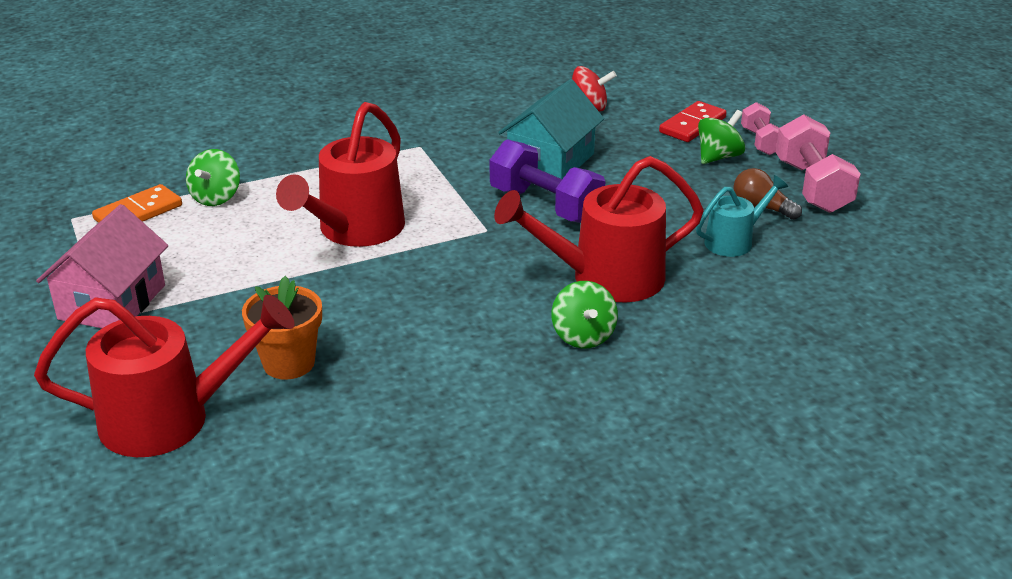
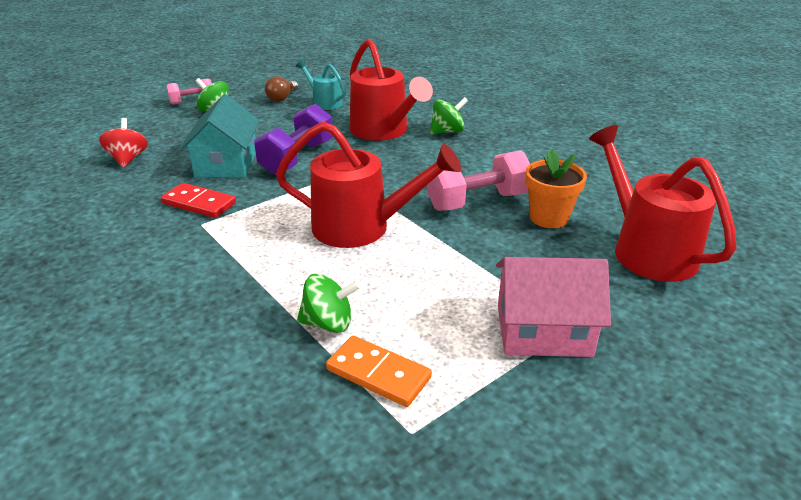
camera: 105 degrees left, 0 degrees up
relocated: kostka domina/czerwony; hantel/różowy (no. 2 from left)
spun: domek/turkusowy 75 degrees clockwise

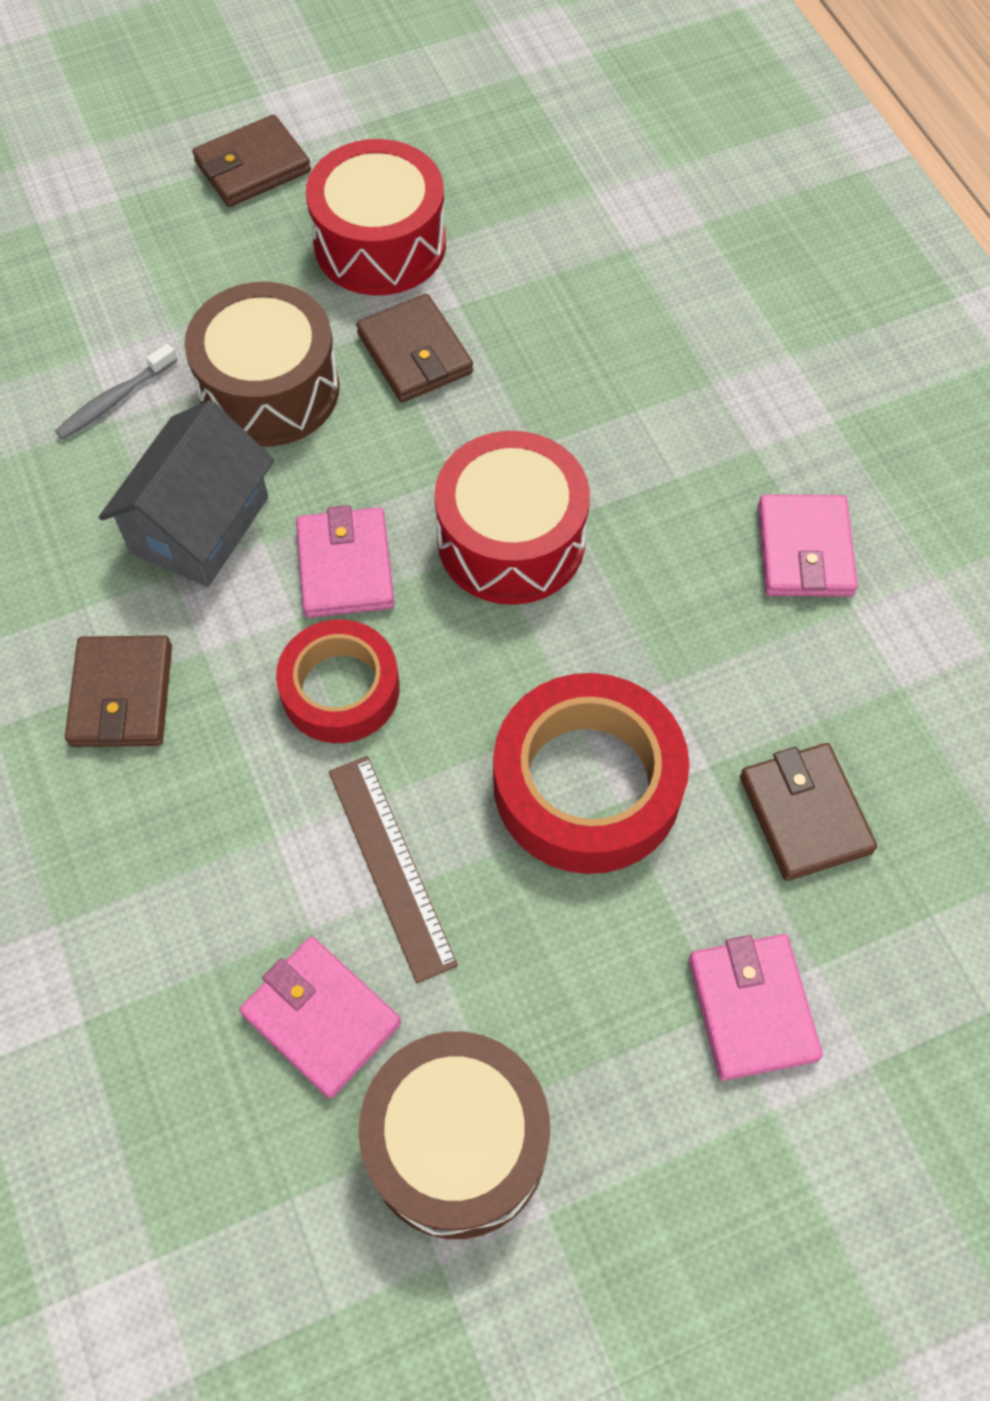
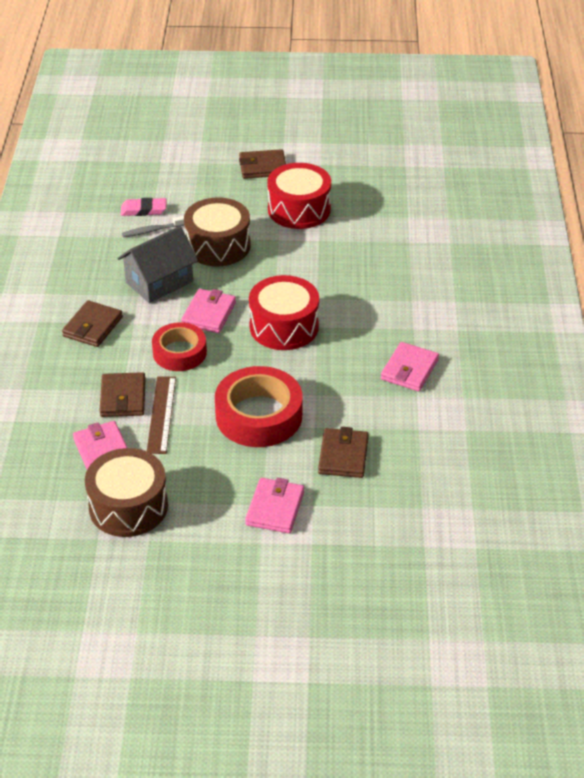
camera: 25 degrees right, 20 degrees down
appeared: gumka do mazania/różowy
relocated: portfel/brązowy (no. 3 from left in the first image) to portfel/brązowy (no. 2 from left)

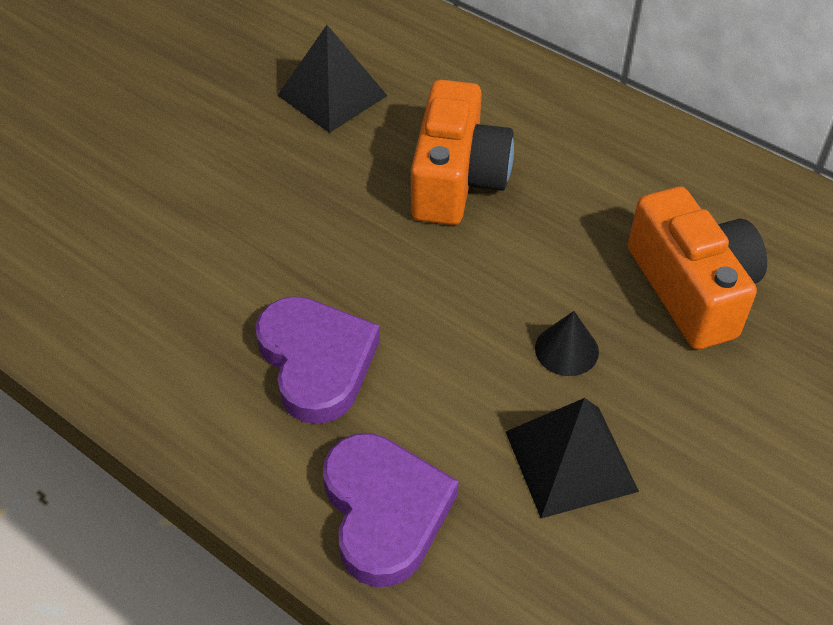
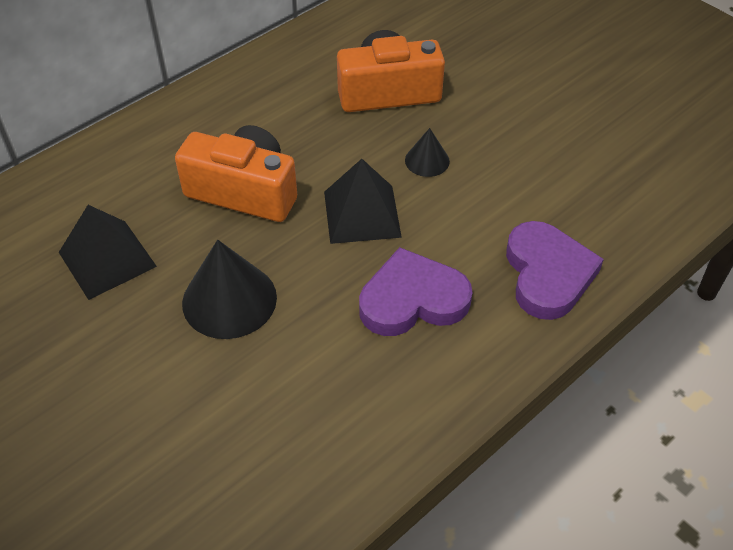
camera: 80 degrees left, 0 degrees up
appeared: stożek/czarny (no. 1 from left)
relocated: piramida/czarny (no. 2 from left)
spun: serce/fioletowy (no. 2 from left) 90 degrees clockwise

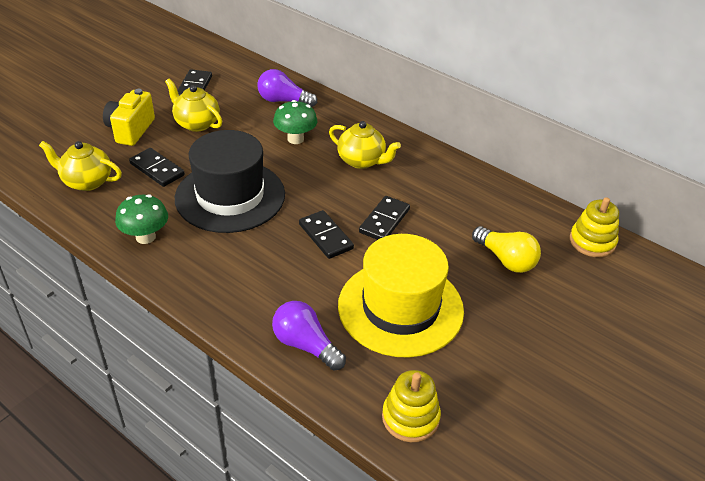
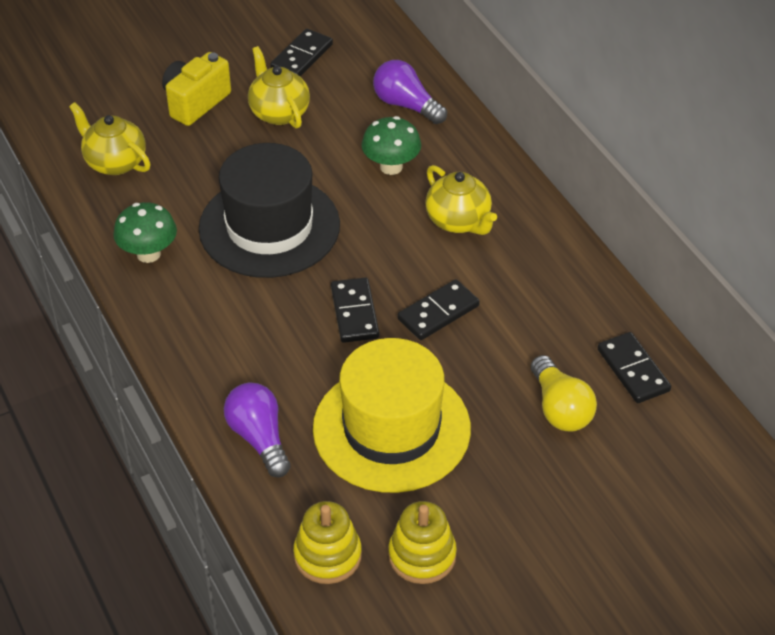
camera: 25 degrees right, 5 degrees up
relocated: kostka domina/czarny (no. 1 from left in the first image) to kostka domina/czarny (no. 4 from left); zabawka nakładanka/żółty (no. 2 from left)

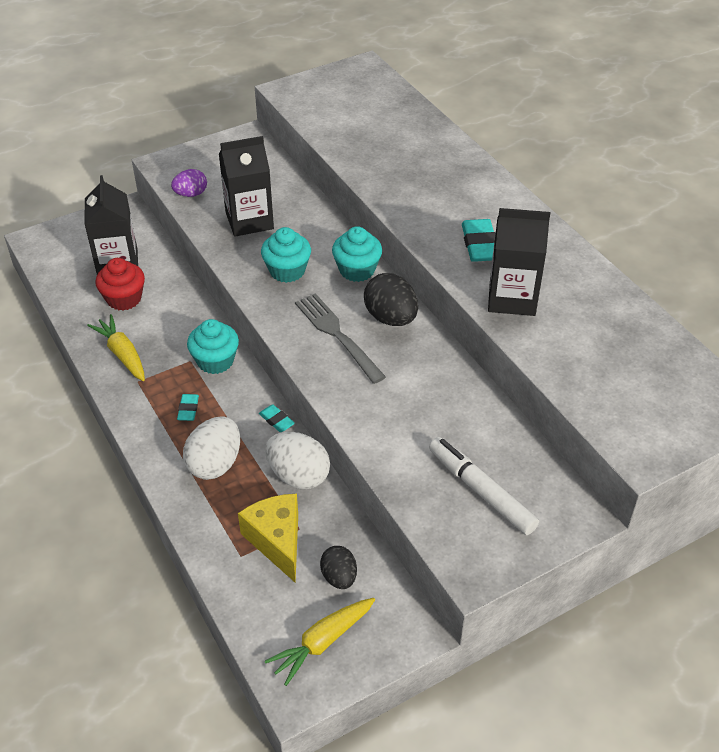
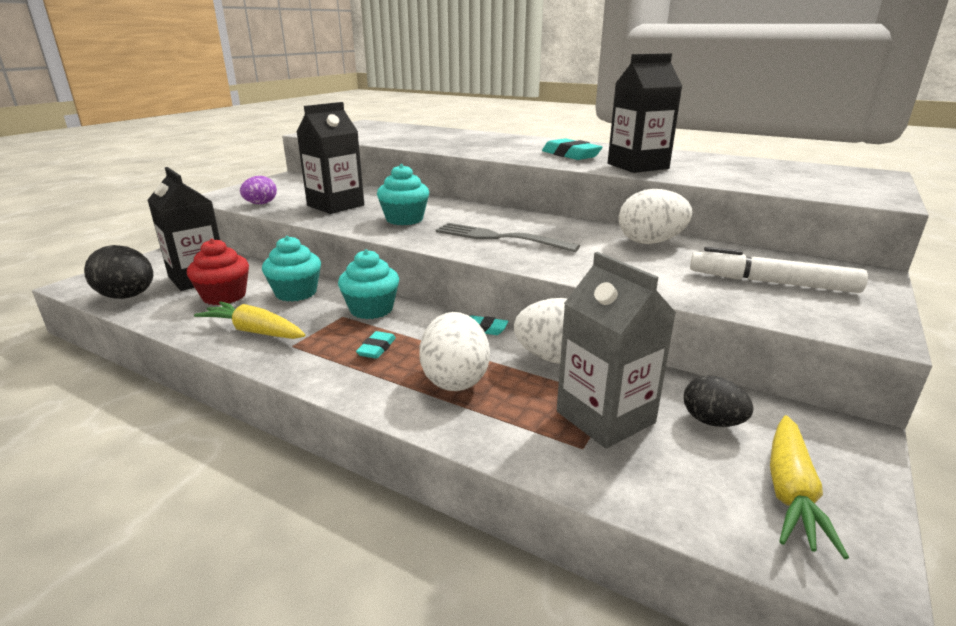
camera: 30 degrees left, 20 degrees down
appeared: jajko/biały (no. 3 from left)
relocated: muffinka/turkusowy (no. 3 from left in the first image) to muffinka/turkusowy (no. 1 from left); jajko/czarny (no. 2 from left in the first image) to jajko/czarny (no. 1 from left)
exchanged: ser/żółty to karton mleka/szary
spun: gumka do mazania/turkusowy (no. 1 from left) 45 degrees clockwise

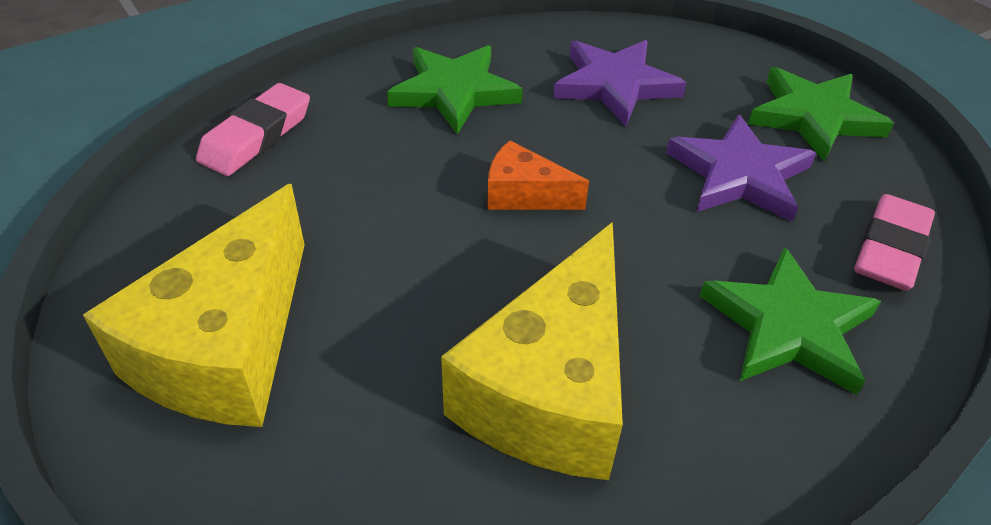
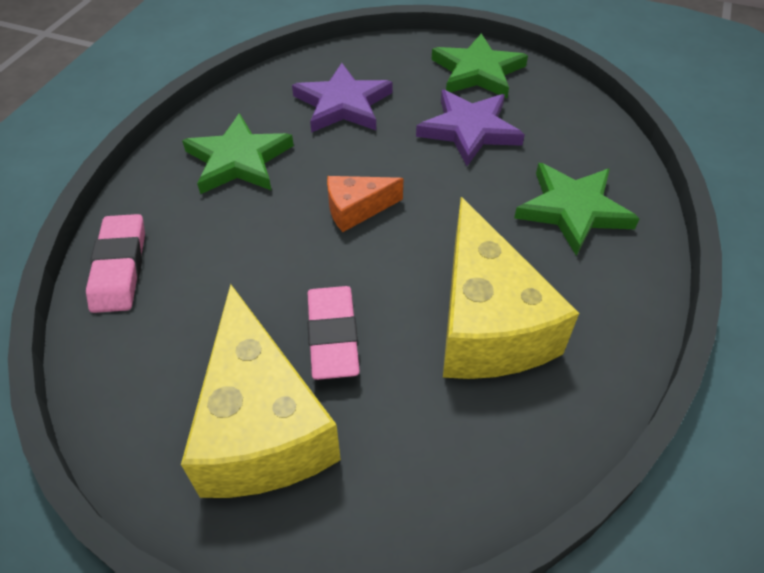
camera: 35 degrees left, 5 degrees up
relocated: gumka do mazania/różowy (no. 2 from left)

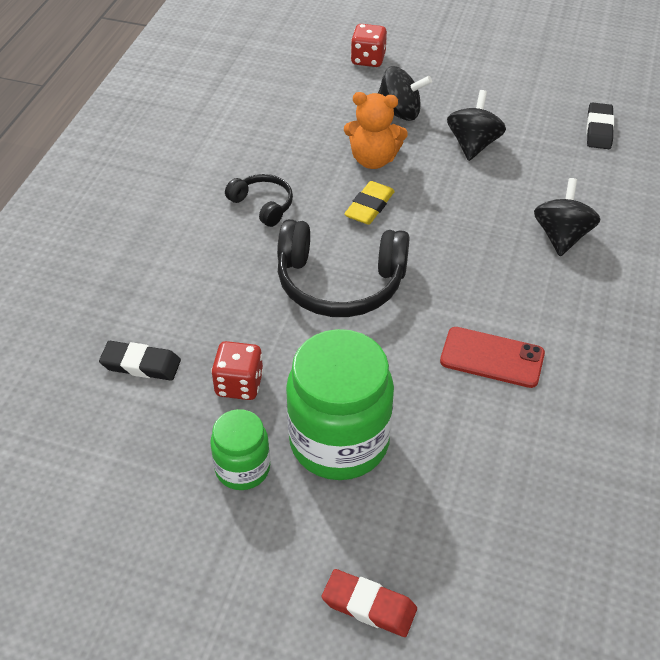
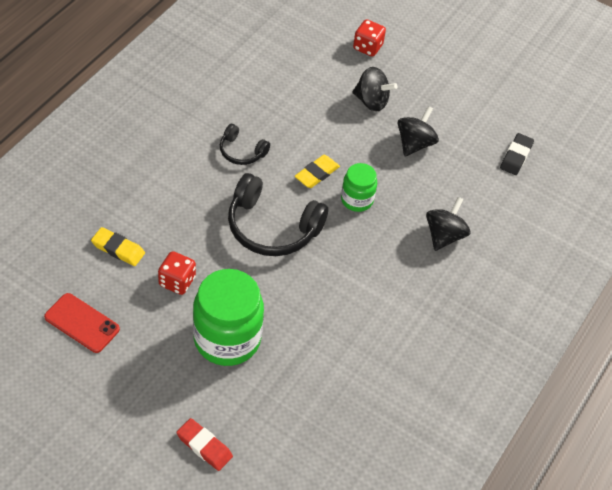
camera: 10 degrees right, 5 degrees up
missing: miś/pomarańczowy
relocated: słoik/zielony (no. 1 from left in the first image) to słoik/zielony (no. 2 from left); telefon/czerwony
colour: gumka do mazania/czarny (no. 1 from left) to gumka do mazania/żółty (no. 1 from left)
spun: słuchawki/czarny (no. 1 from left) 150 degrees clockwise

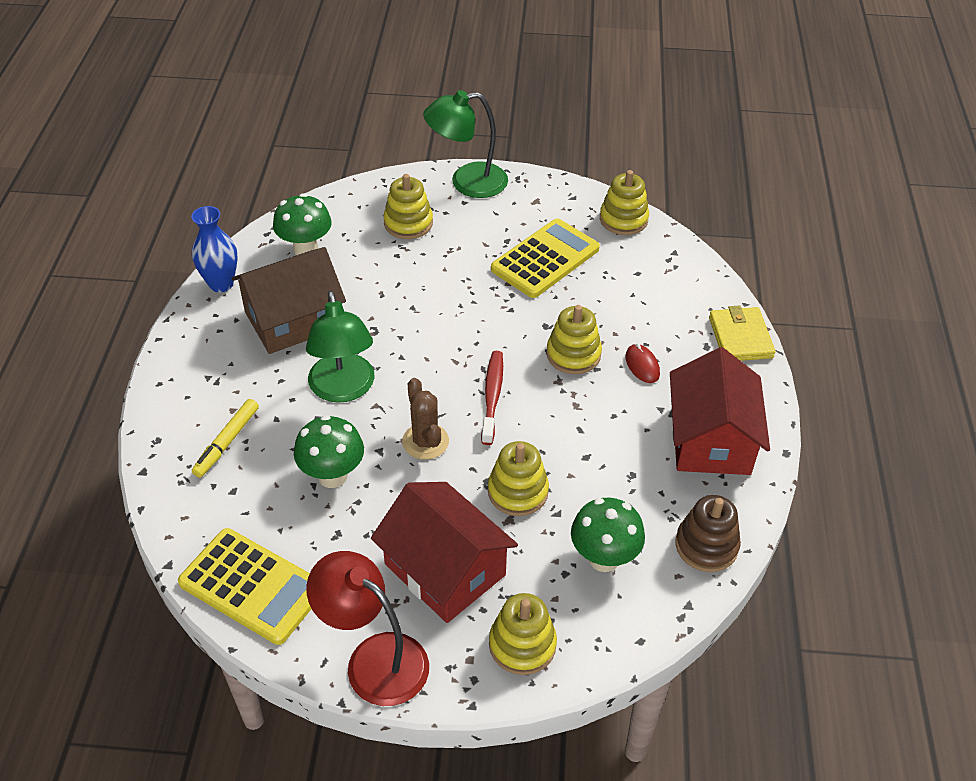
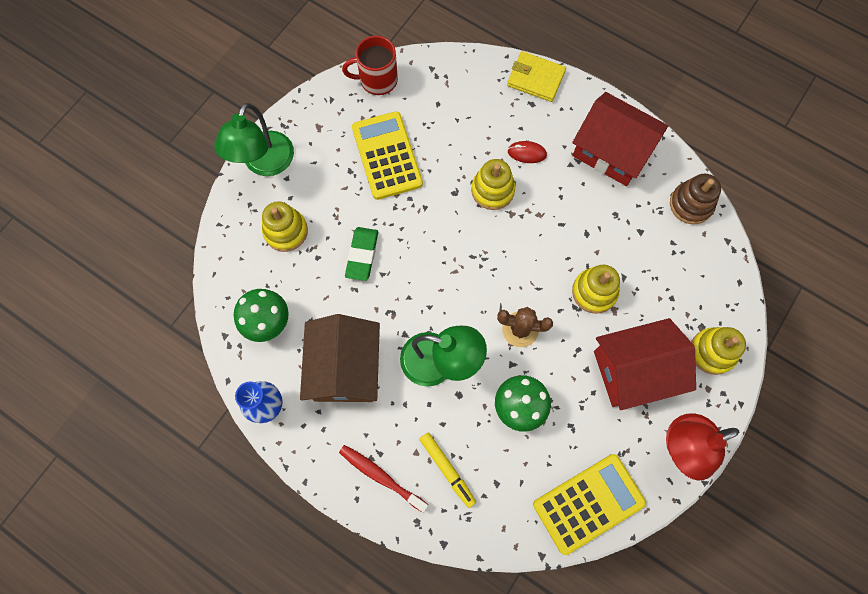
camera: 60 degrees left, 25 degrees up
missing: grzyb/zielony (no. 3 from left)
appeared: gumka do mazania/zielony
relocated: szczoteczka do zębów/czerwony
exchanged: zabawka nakładanka/żółty (no. 5 from left) to kubek/czerwony

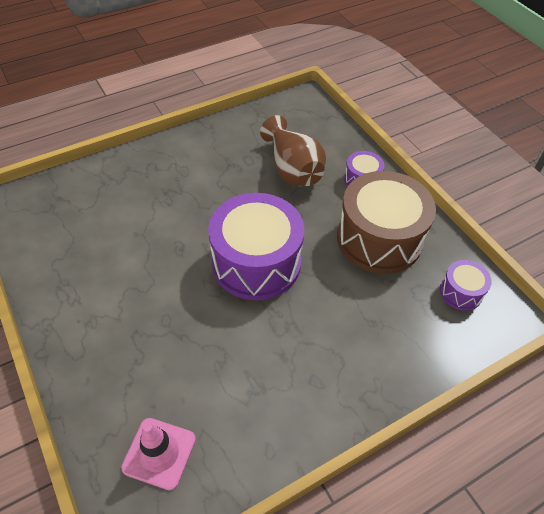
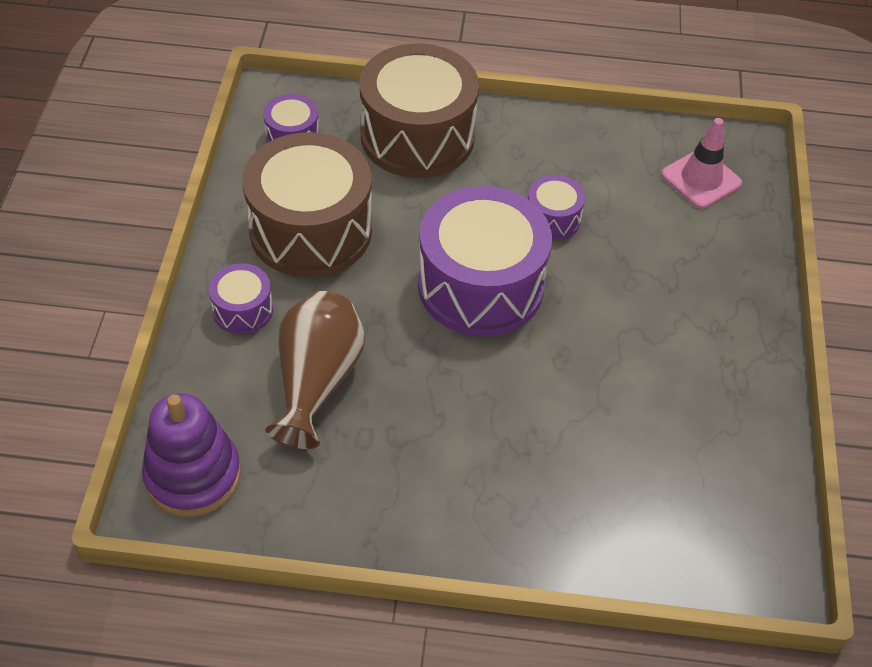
camera: 145 degrees left, 0 degrees up
appeared: zabawka nakładanka/fioletowy; bęben/brązowy (no. 2 from left); bęben/fioletowy (no. 4 from left)

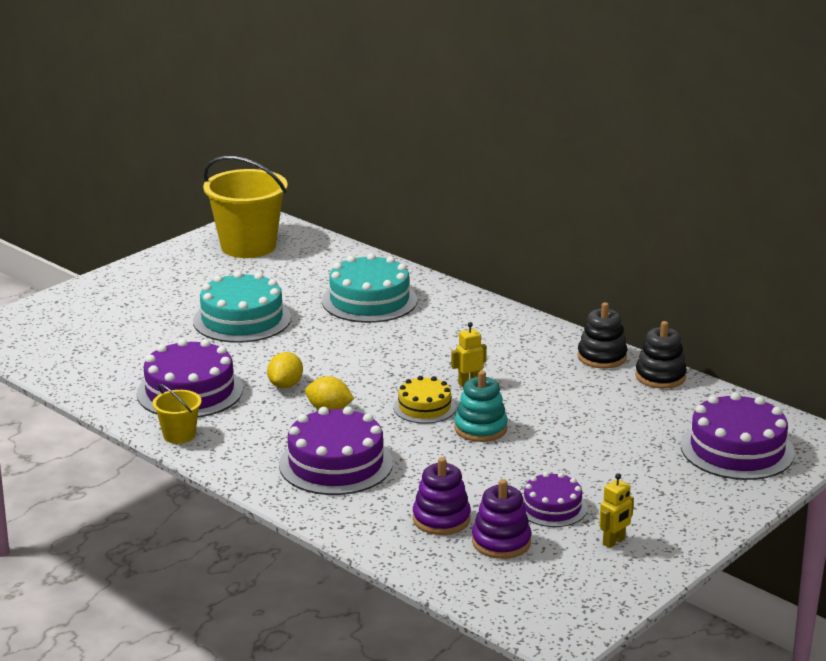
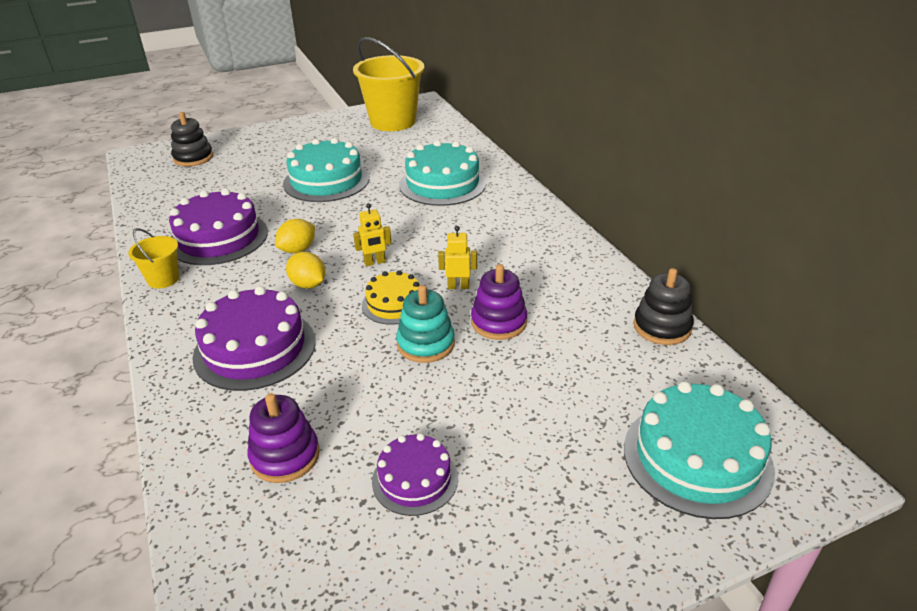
camera: 25 degrees right, 10 degrees up
relocated: zabawka nakładanka/fioletowy (no. 2 from left); zabawka nakładanka/czarny (no. 1 from left); robot/żółty (no. 2 from left in the first image) to robot/żółty (no. 1 from left)
colour: tort/fioletowy (no. 4 from left) to tort/turkusowy (no. 3 from left)

